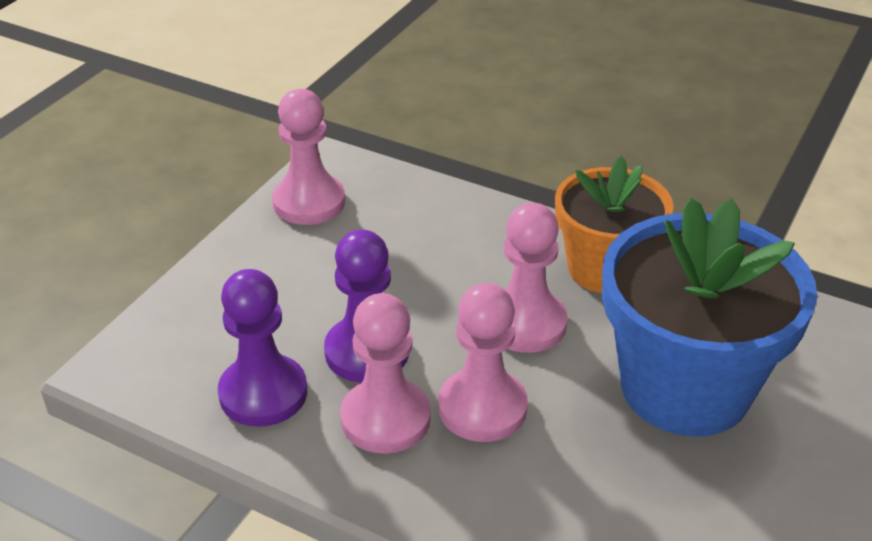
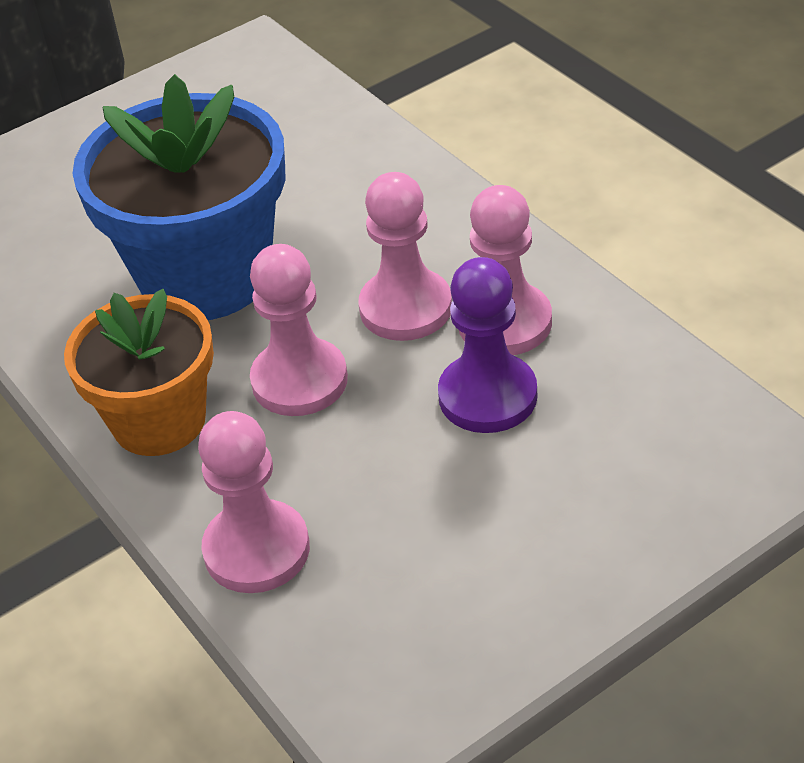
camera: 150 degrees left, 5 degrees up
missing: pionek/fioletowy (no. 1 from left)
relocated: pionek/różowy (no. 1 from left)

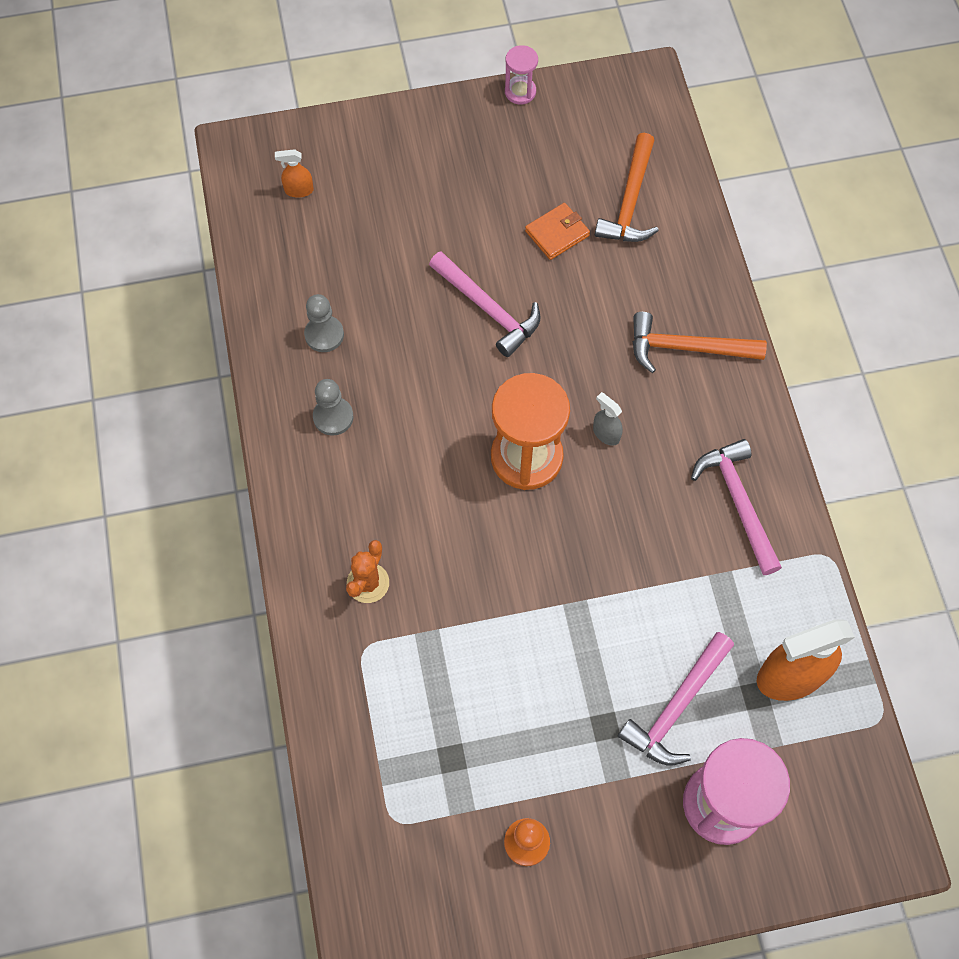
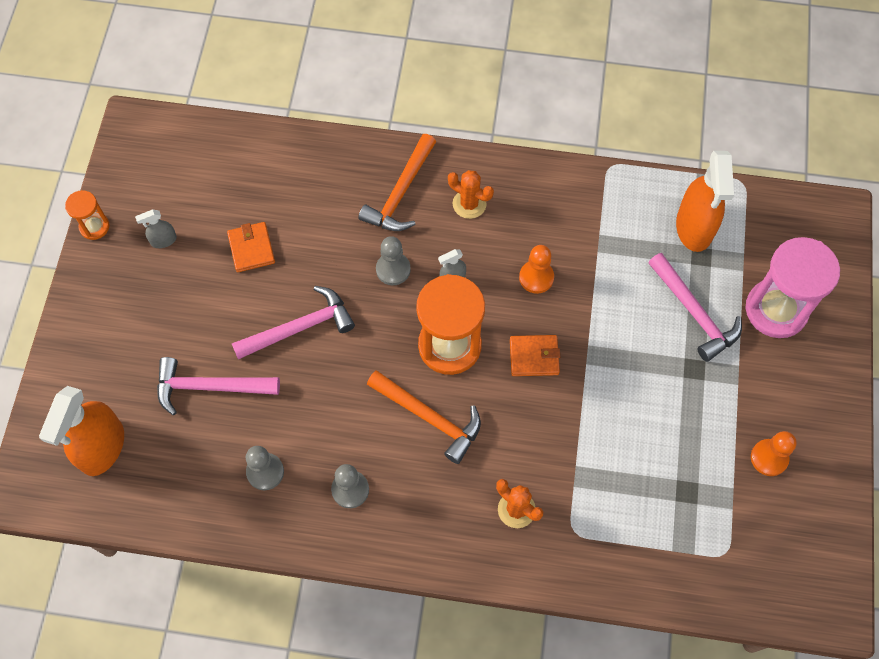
camera: 70 degrees left, 0 degrees up
appeared: spryskiwacz/szary (no. 1 from left); pionek/szary (no. 3 from left); kaktus/pomarańczowy (no. 1 from left); portfel/pomarańczowy (no. 2 from left); pionek/pomarańczowy (no. 1 from left)
relocated: młotek/pomarańczowy (no. 1 from left in the first image) to młotek/pomarańczowy (no. 2 from left); młotek/różowy (no. 3 from left in the first image) to młotek/różowy (no. 1 from left)
colour: klepsydra/różowy (no. 1 from left) to klepsydra/pomarańczowy (no. 1 from left)
size: spryskiwacz/pomarańczowy (no. 1 from left) x2.18

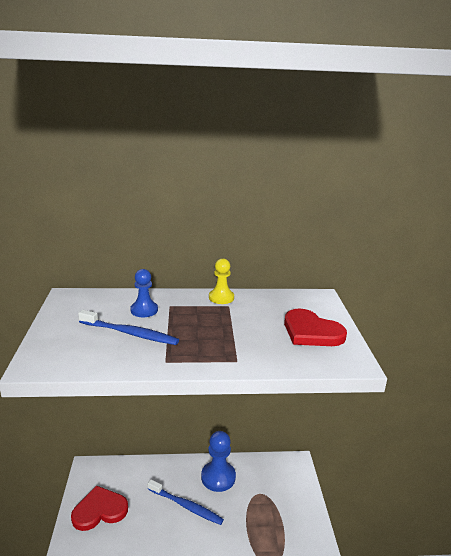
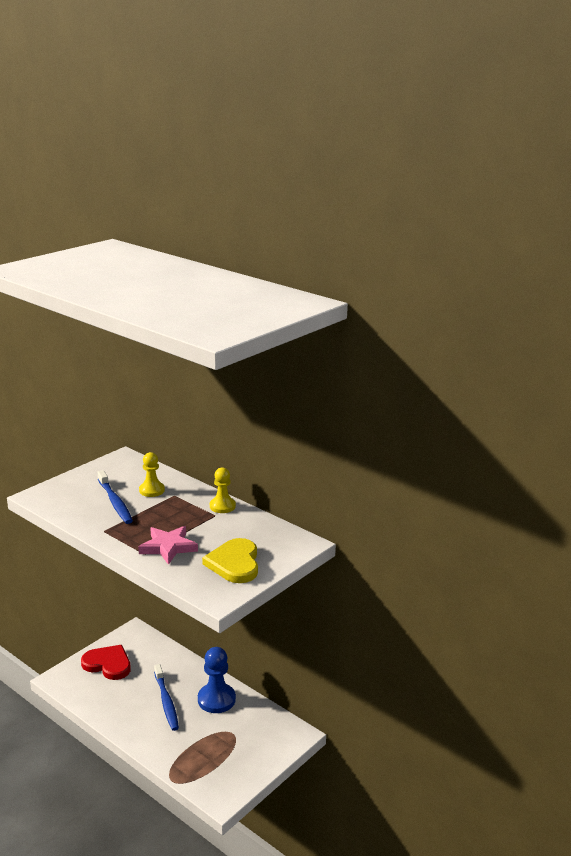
camera: 45 degrees right, 0 degrees up
appeared: gwiazda/różowy
colour: pionek/niebieski (no. 1 from left) to pionek/żółty (no. 1 from left); serce/czerwony (no. 2 from left) to serce/żółty

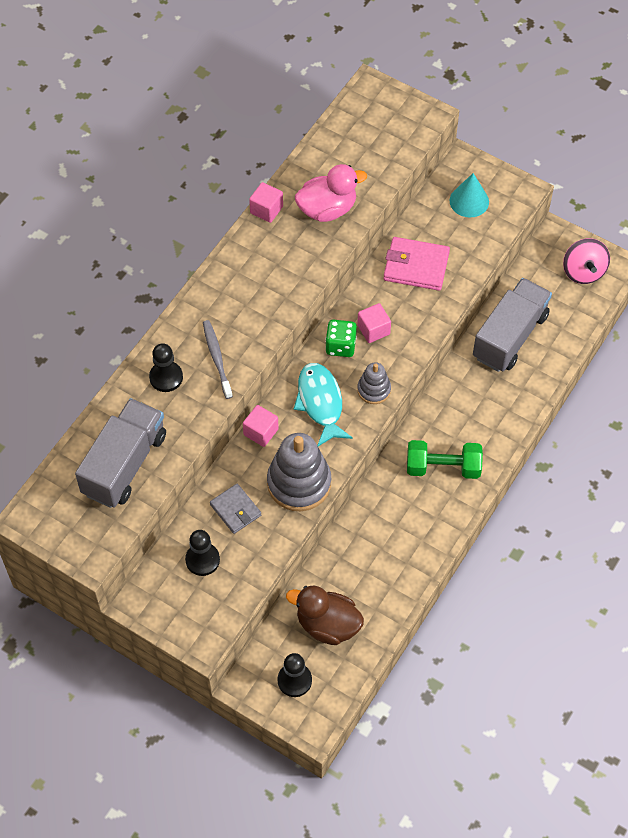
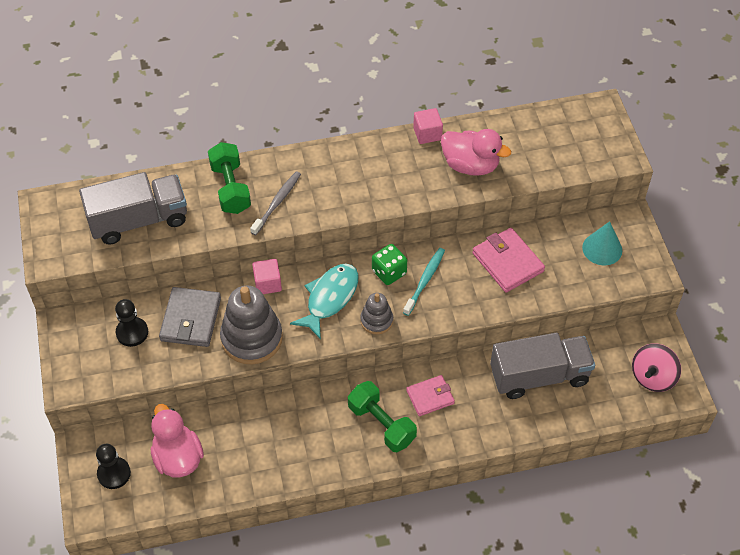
camera: 45 degrees right, 5 degrees down
appeared: portfel/różowy (no. 1 from left)
exchanged: pionek/czarny (no. 1 from left) to hantel/zielony (no. 1 from left); sześcian/różowy (no. 3 from left) to szczoteczka do zębów/turkusowy
colour: kaczka/brązowy to kaczka/różowy (no. 1 from left)
size: portfel/szary x1.52

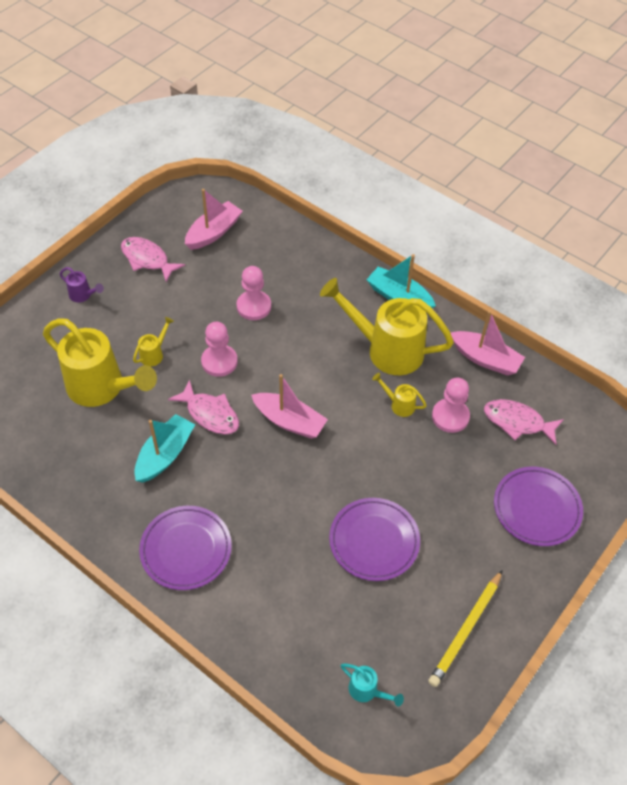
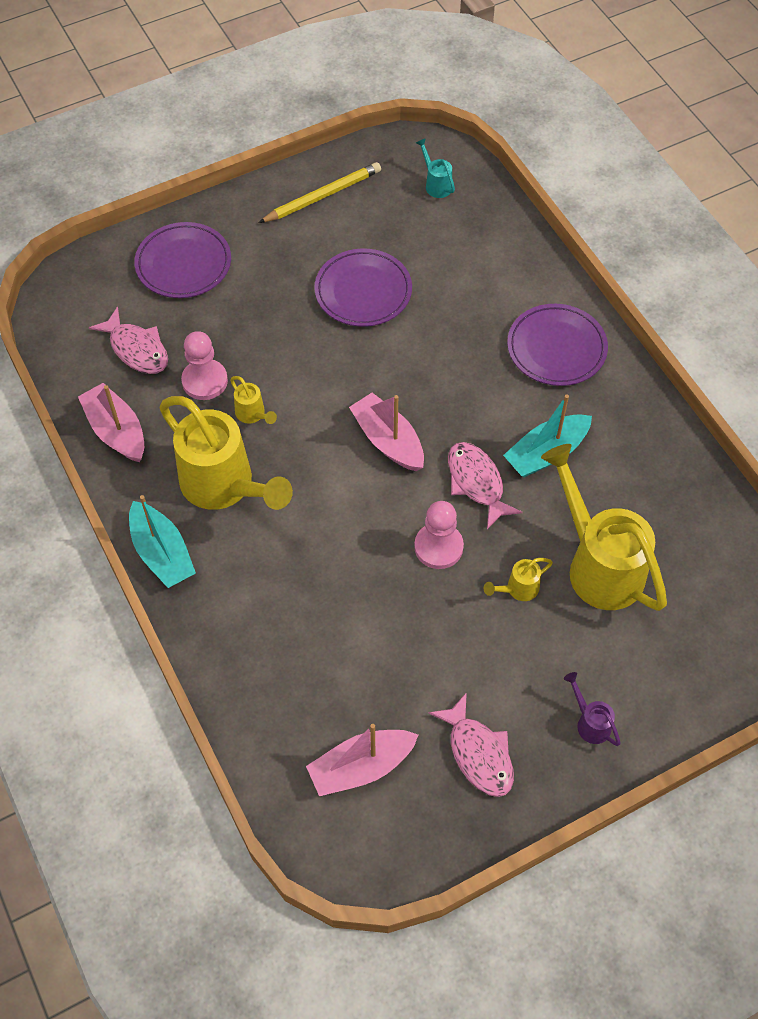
camera: 155 degrees left, 5 degrees up
missing: pionek/różowy (no. 2 from left)

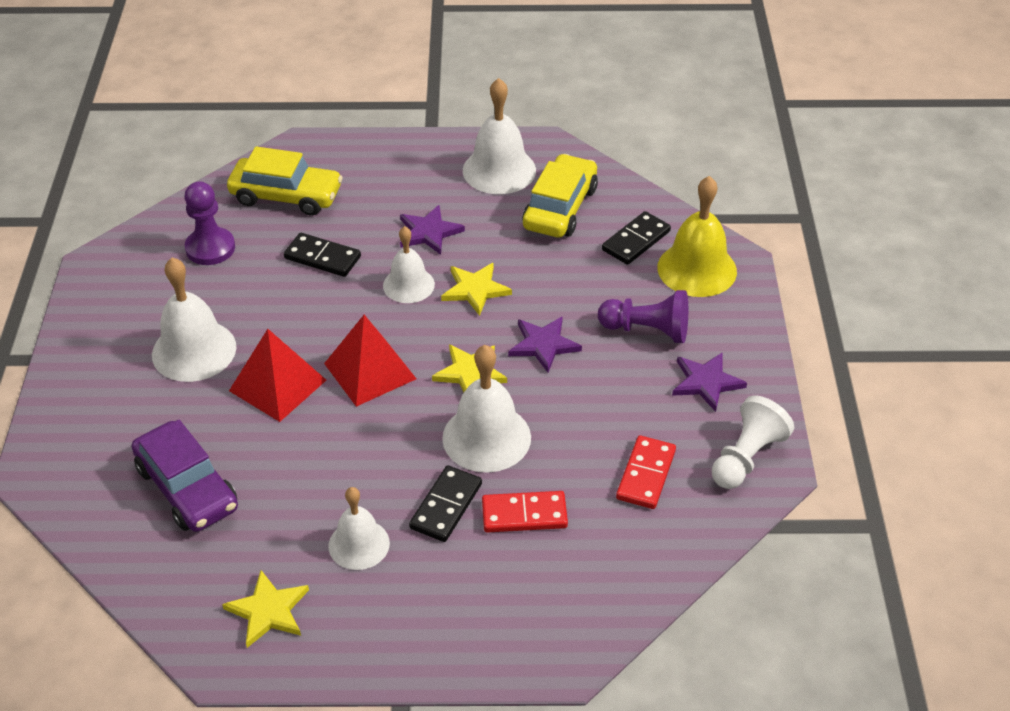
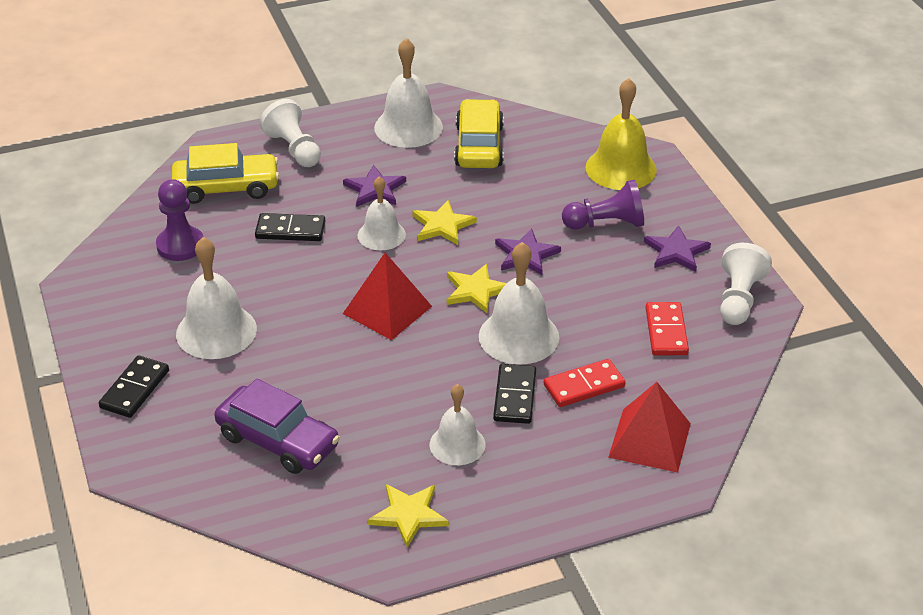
camera: 20 degrees left, 5 degrees down
appeared: pionek/biały (no. 1 from left)
relocated: piramida/czerwony (no. 1 from left in the first image) to piramida/czerwony (no. 2 from left); kostka domina/czarny (no. 3 from left in the first image) to kostka domina/czarny (no. 1 from left)

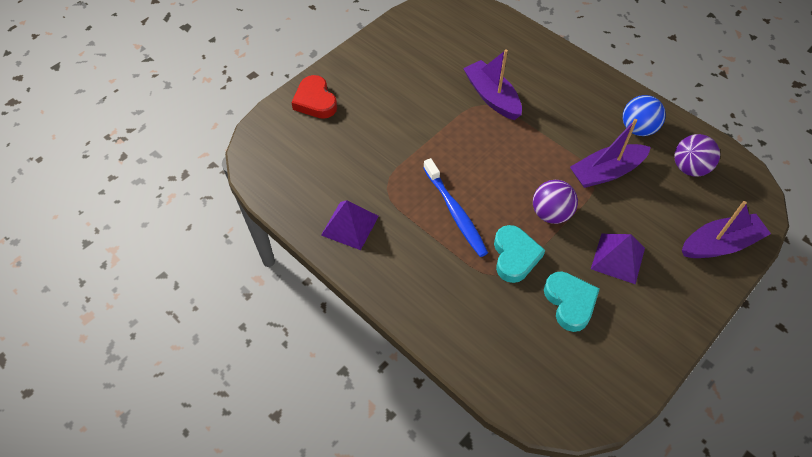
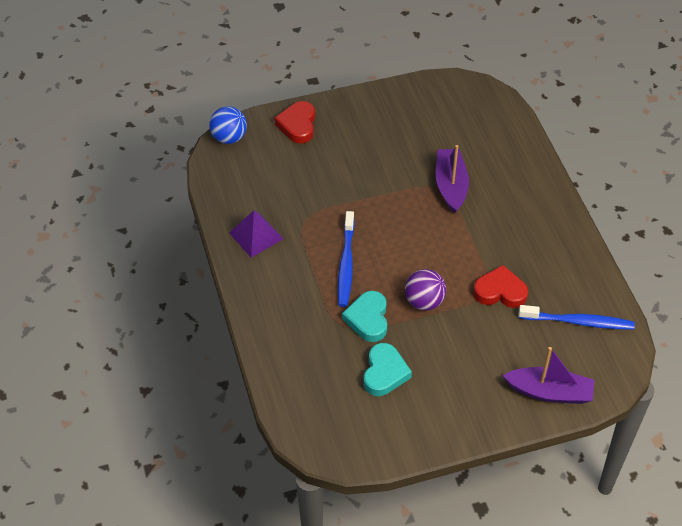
camera: 30 degrees right, 5 degrees down
missing: piramida/fioletowy (no. 2 from left)
relocated: piłka/niebieski
exchanged: łódka/fioletowy (no. 2 from left) to serce/czerwony (no. 2 from left); piłka/fioletowy (no. 2 from left) to szczoteczka do zębów/niebieski (no. 2 from left)
spun: serce/turkusowy (no. 1 from left) 150 degrees clockwise

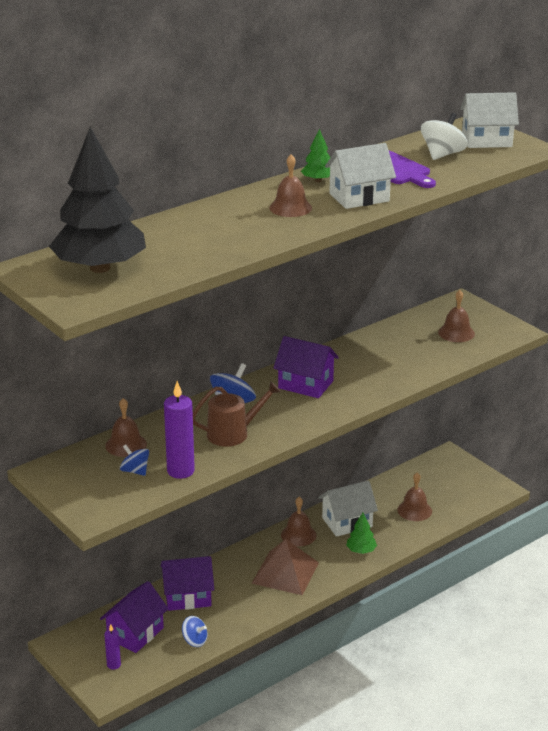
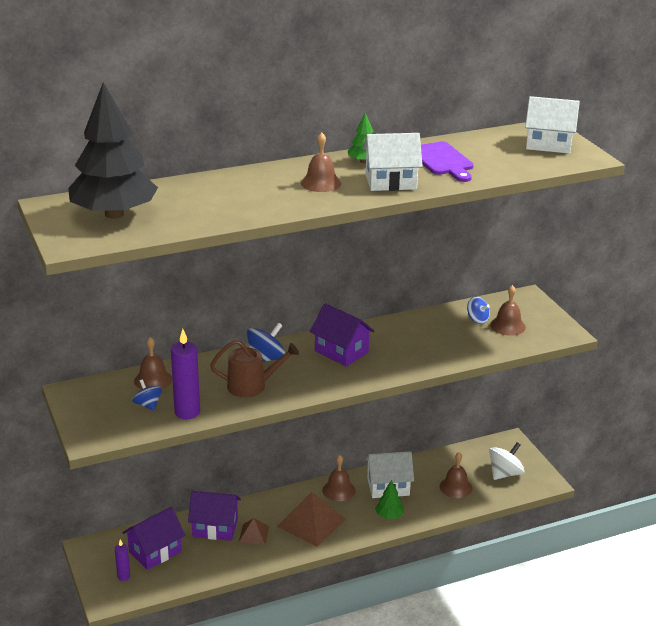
camera: 15 degrees right, 0 degrees up
appeared: piramida/brązowy (no. 1 from left)
relocated: bączek/niebieski (no. 2 from left in the first image) to bączek/niebieski (no. 3 from left); bączek/biały

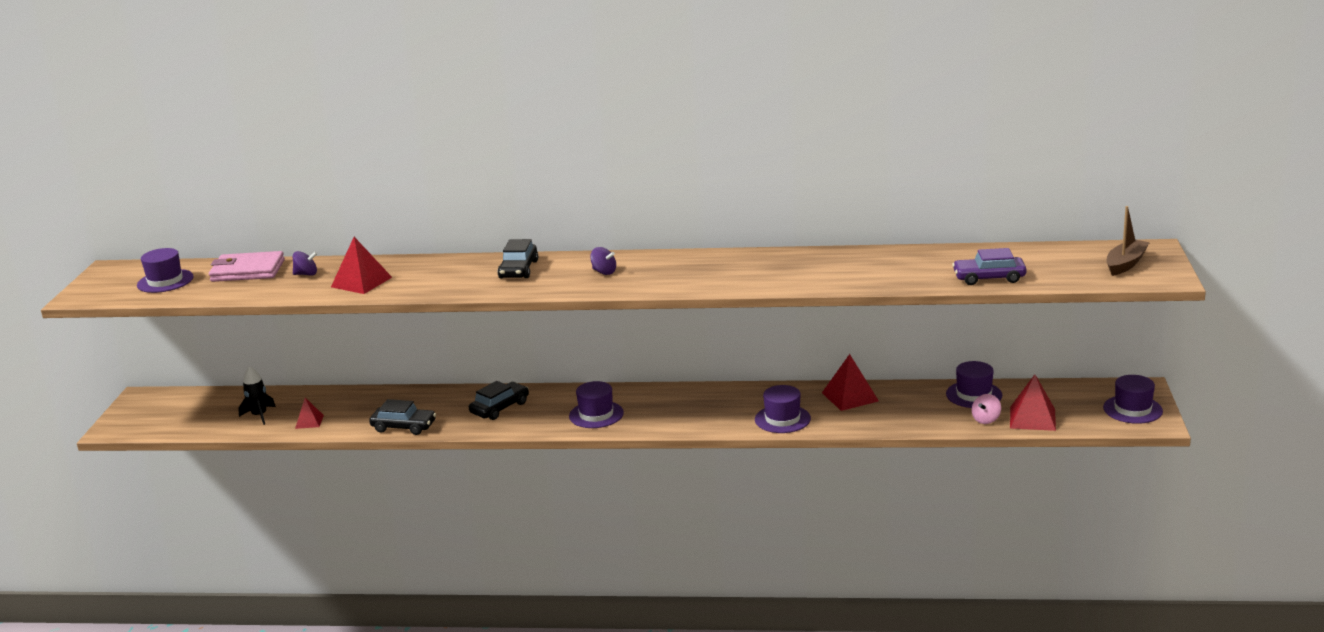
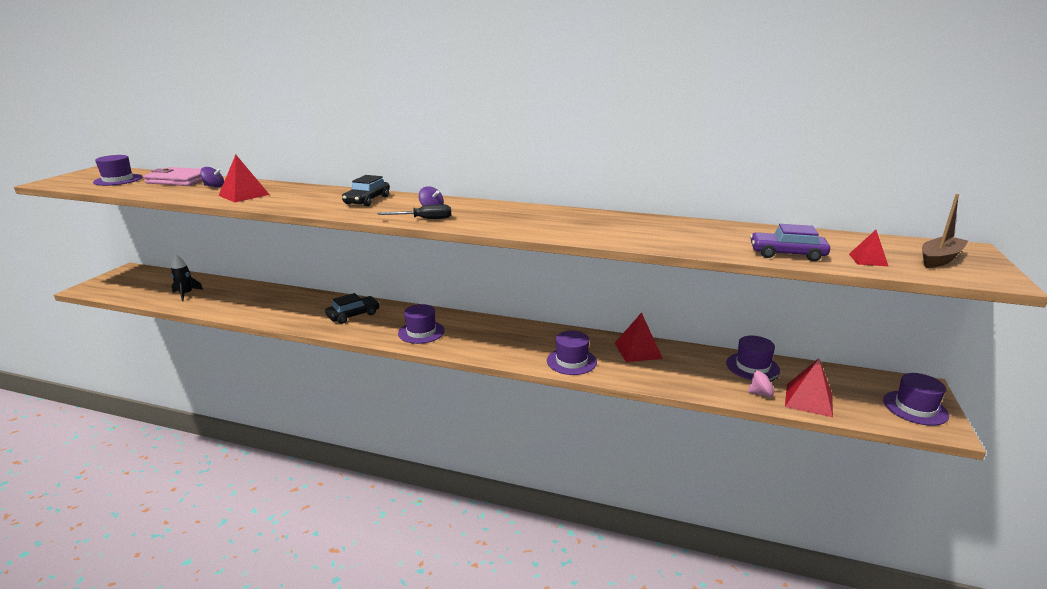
camera: 10 degrees right, 0 degrees up
missing: samochód/czarny (no. 1 from left)
appeared: śrubokręt/czarny
relocated: piramida/czerwony (no. 1 from left in the first image) to piramida/czerwony (no. 4 from left)
spun: bączek/różowy 135 degrees counterclockwise

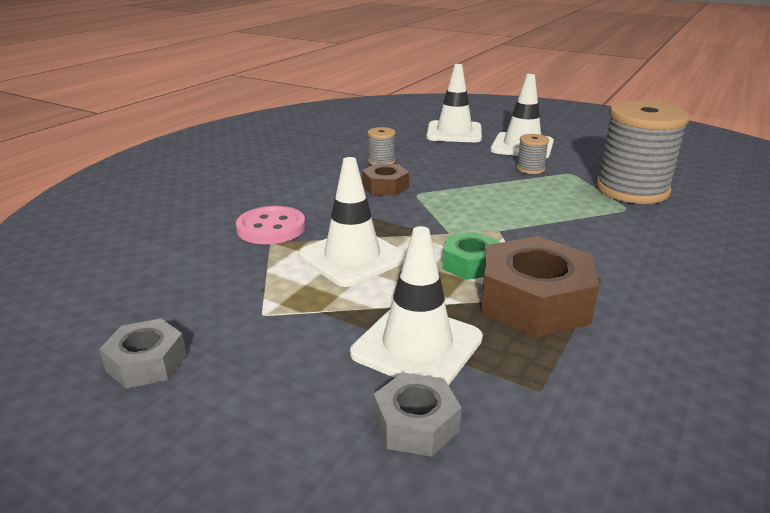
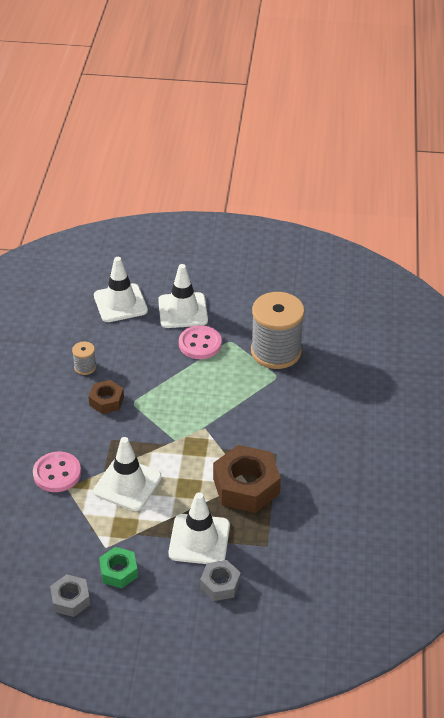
camera: 25 degrees left, 15 degrees up
relocated: nakrętka/zielony
exchanged: szpulka/szary (no. 2 from left) to guzik/różowy (no. 2 from left)

